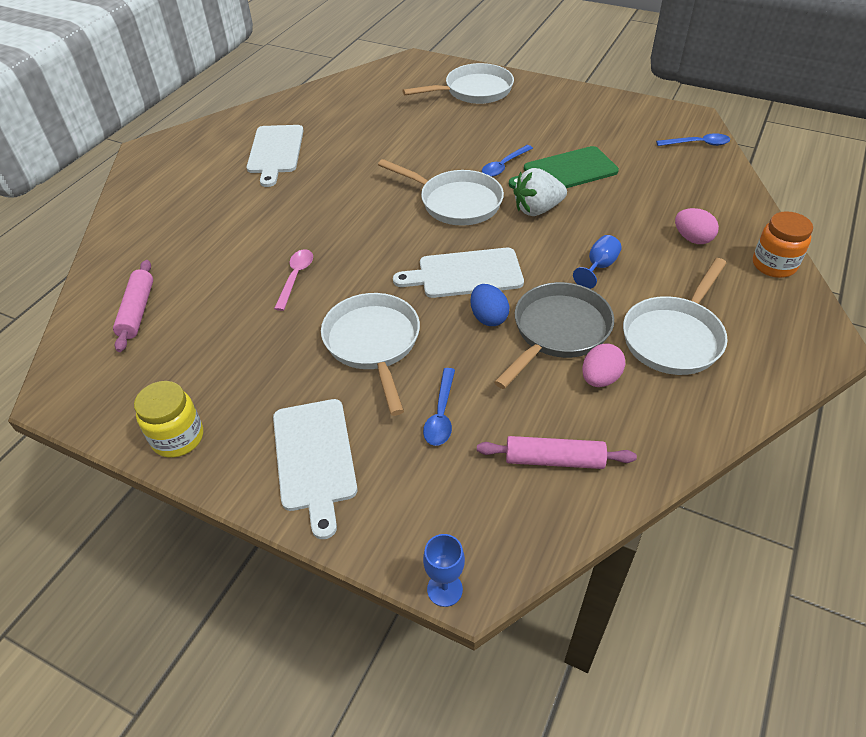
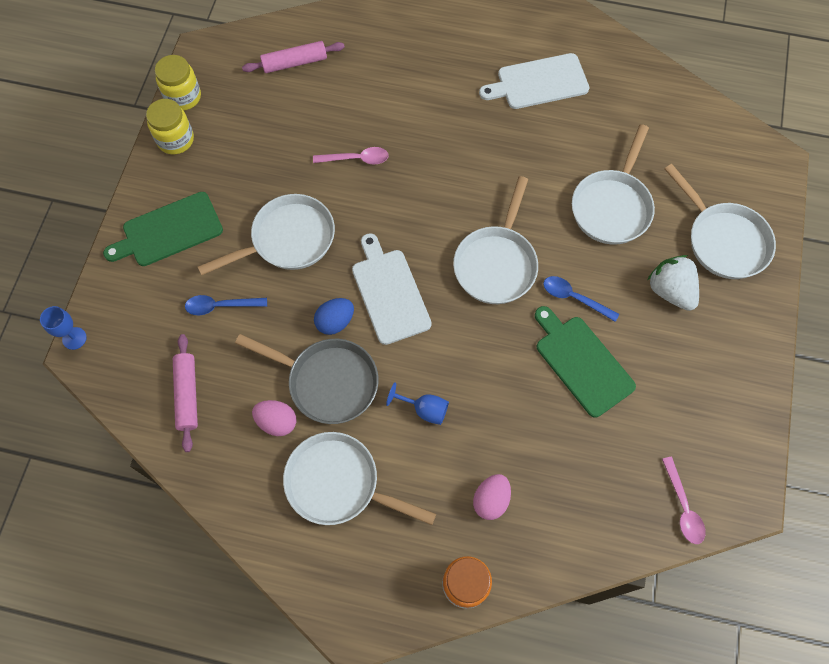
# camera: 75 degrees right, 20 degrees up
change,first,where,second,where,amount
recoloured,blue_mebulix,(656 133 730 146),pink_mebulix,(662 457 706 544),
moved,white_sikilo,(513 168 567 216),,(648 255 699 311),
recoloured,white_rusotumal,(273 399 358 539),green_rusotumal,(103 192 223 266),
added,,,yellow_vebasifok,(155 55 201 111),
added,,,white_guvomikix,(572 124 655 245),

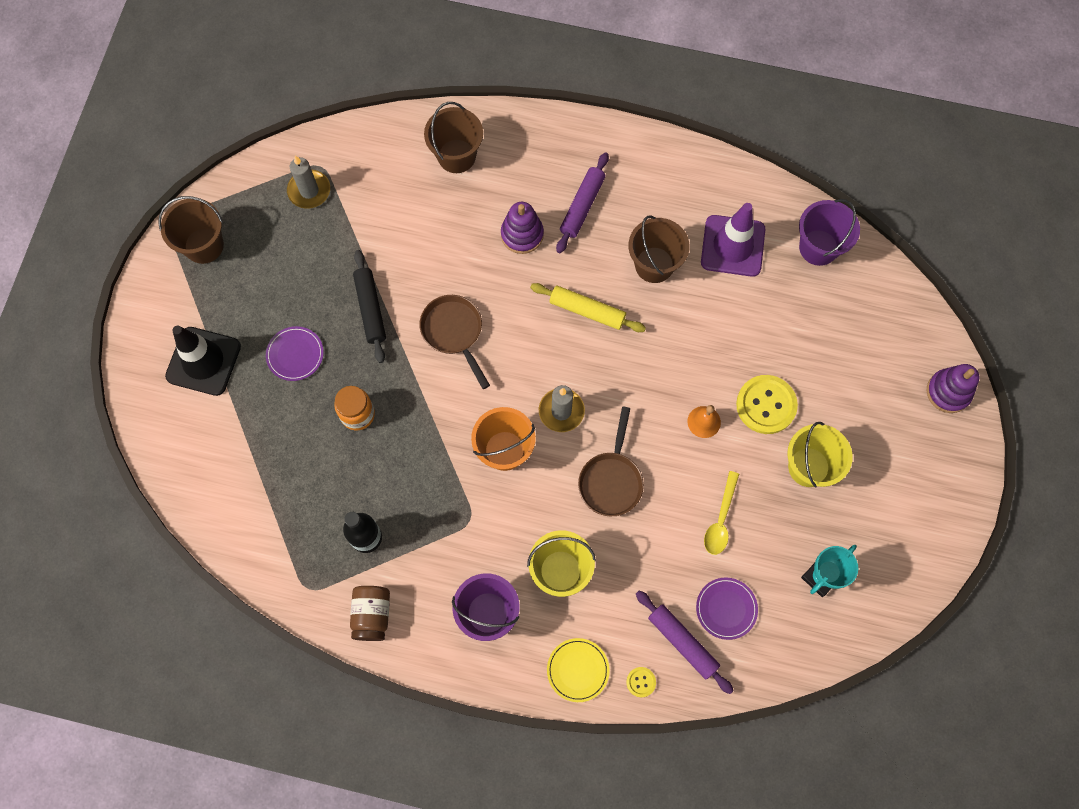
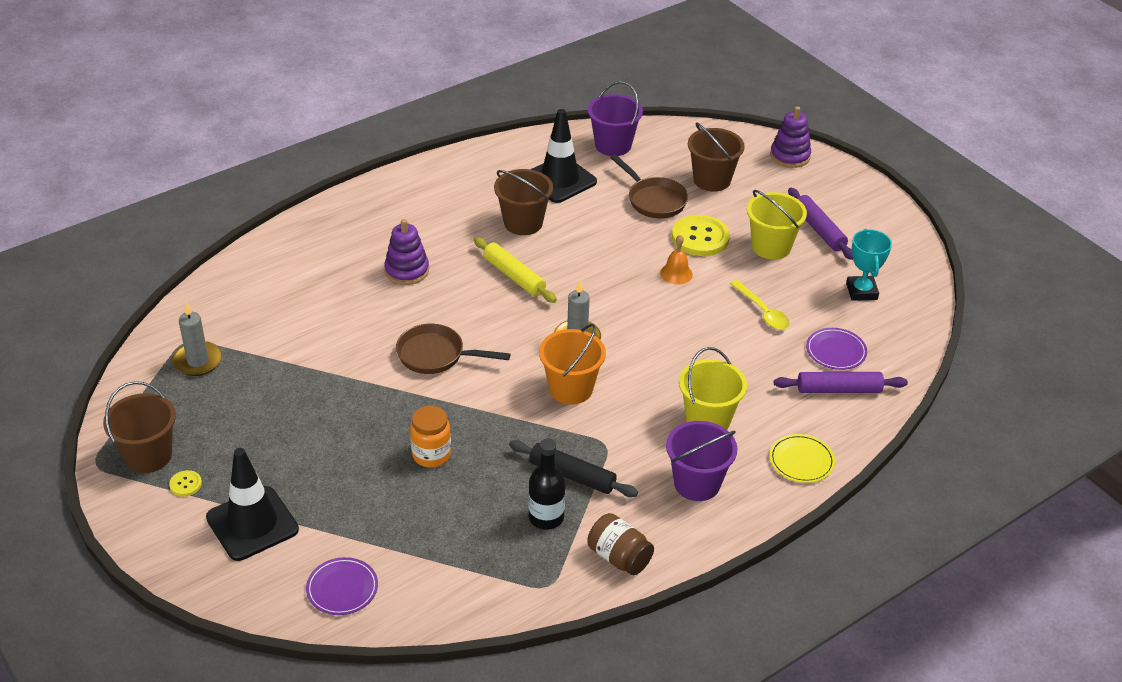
# camera: 50 degrees left, 30 degrees down
change,first,where,second,where,amount
moved,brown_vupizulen,(424 102 483 173),,(688 122 745 192),
moved,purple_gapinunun,(556 152 609 253),,(788 188 853 260),
recoloured,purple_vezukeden,(701 203 765 277),black_vezukeden,(531 109 597 203),
moved,black_gapinunun,(353 250 386 363),,(509 440 638 497),
turned,yellow_gapinunun,(530 283 646 332),,(474 237 557 303),75 degrees clockwise
moved,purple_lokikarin,(266 326 324 381),,(306 557 378 615),
moved,brown_guvomikix,(578 407 644 516),,(611 155 688 218),
moved,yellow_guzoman,(626 667 656 697),,(169 470 202 496),

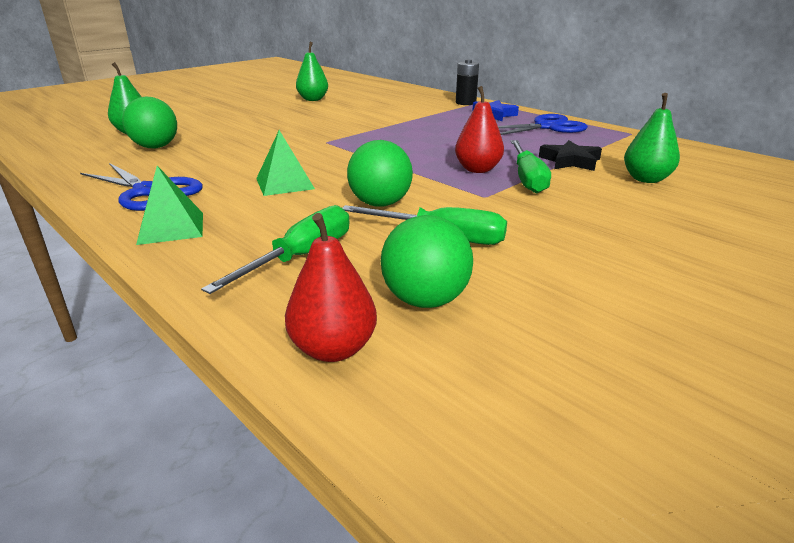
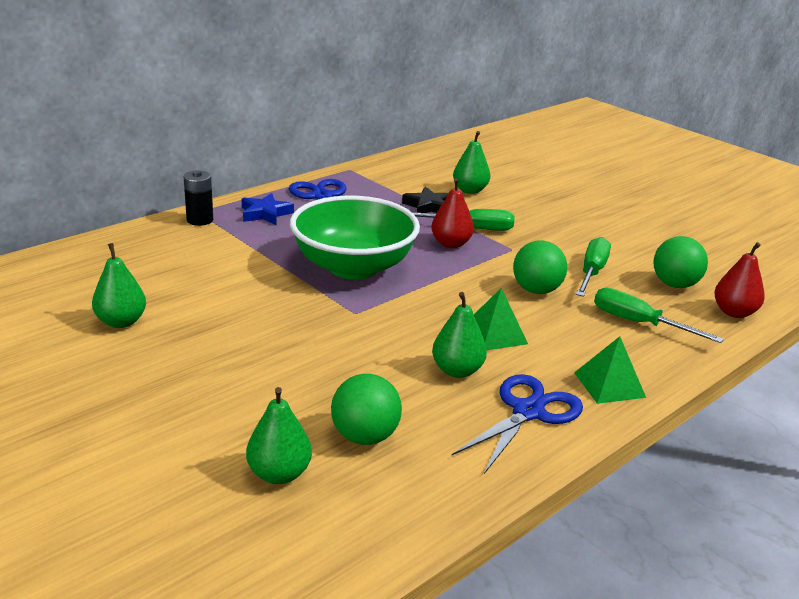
# camera: 90 degrees left, 0 degrees up
change,first,where,second,where,amount
added,,,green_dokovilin,(290 196 420 280),
added,,,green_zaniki,(432 292 487 378),

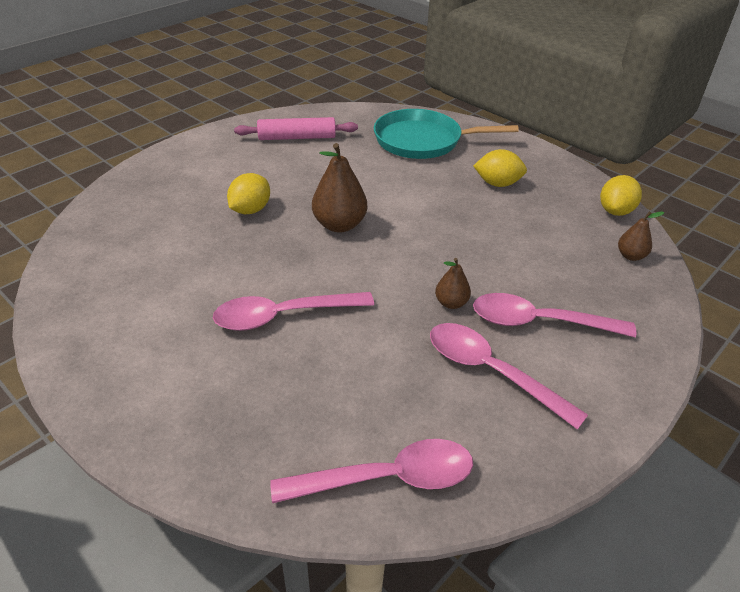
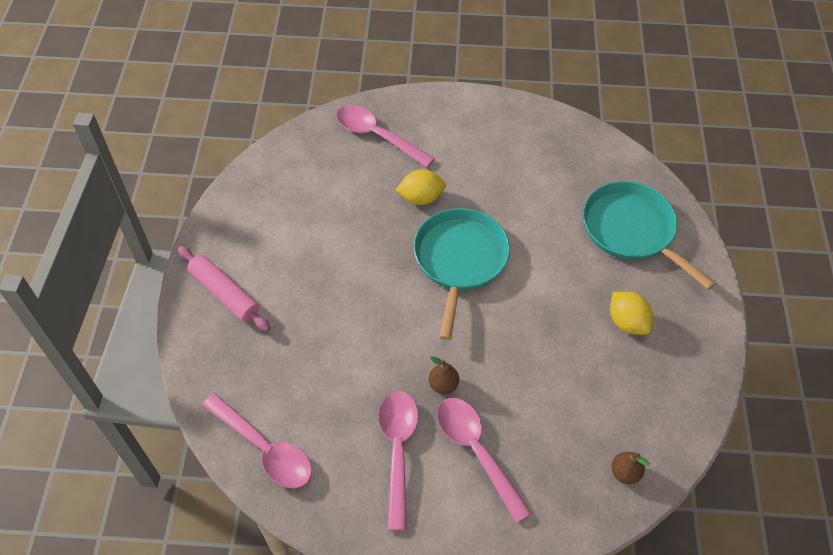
# camera: 50 degrees right, 15 degrees up
change,first,where,second,where,amount
moved,pink_gapinunun,(234 117 358 140),,(178 246 271 332),
replaced,brown_zaniki,(312 143 367 233),turquoise_guvomikix,(414 208 510 340),
removed,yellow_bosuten,(600 175 642 216),,,
moved,pink_mebulix,(213 292 374 331),,(336 105 435 168),

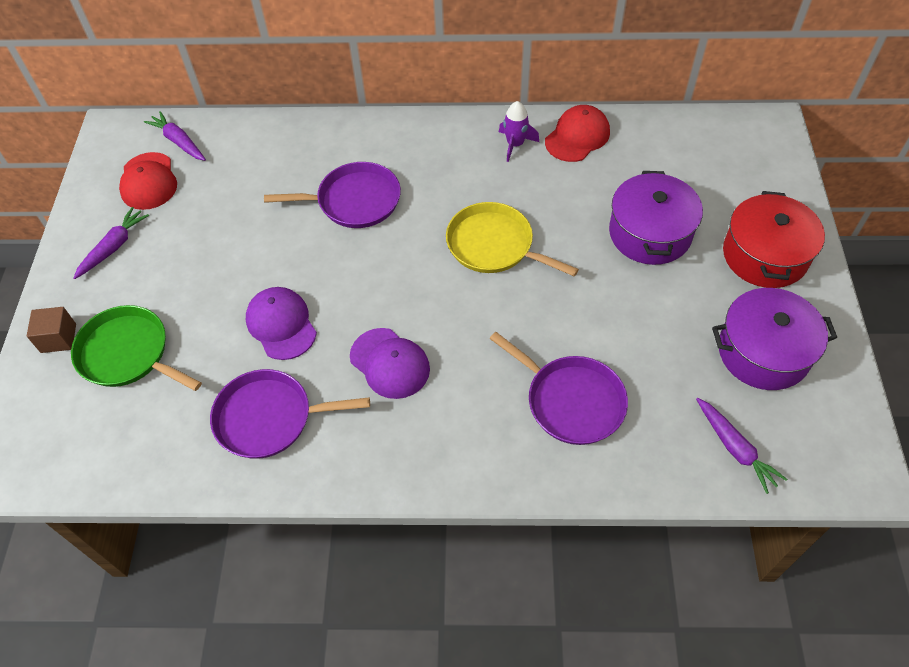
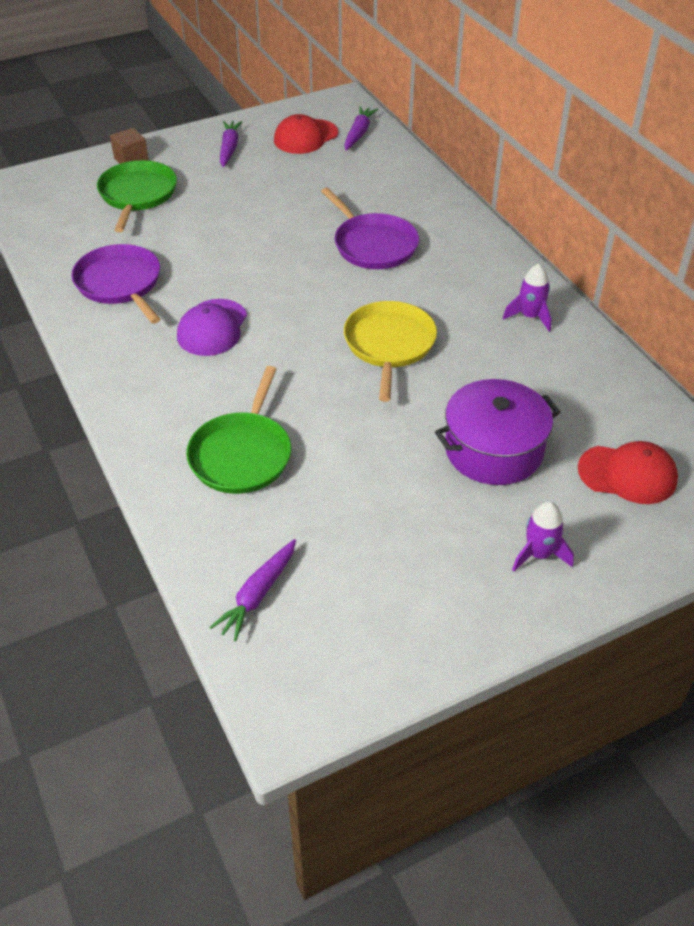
# camera: 60 degrees right, 10 degrees down
change,first,where,second,where,amount
moved,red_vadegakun,(545 105 610 162),,(578 441 678 504),
replaced,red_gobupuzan,(723 191 825 288),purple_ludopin,(512 502 574 571),
turned,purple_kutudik,(74 207 149 279),,(220 121 243 167),90 degrees counterclockwise
removed,purple_vadegakun,(246 287 317 360),,,
removed,purple_gobupuzan,(712 288 837 390),,,
recoloured,purple_guvomikix,(489 332 628 445),green_guvomikix,(186 366 291 494),

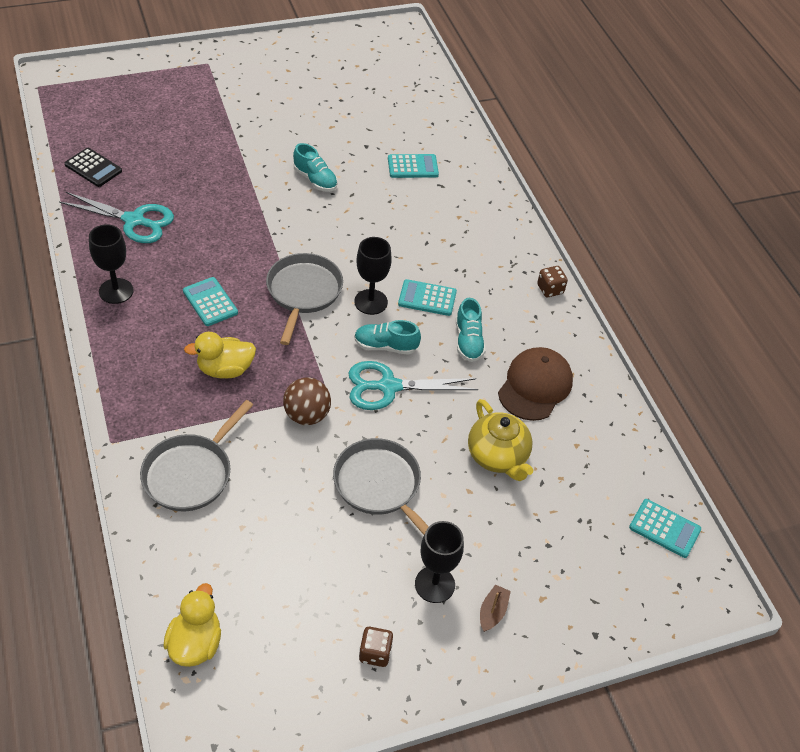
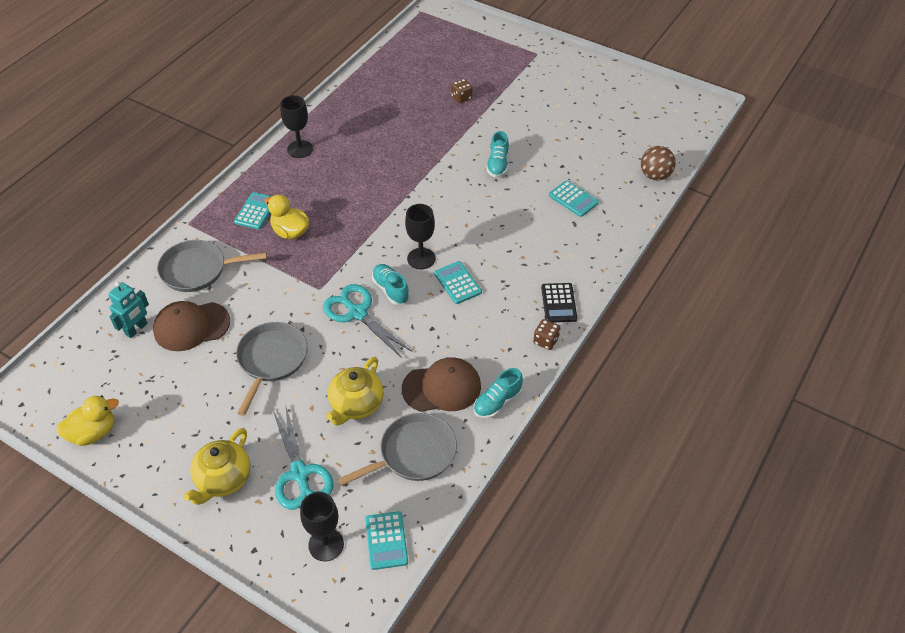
# camera: 55 degrees right, 0 degrees up
change,first,where,second,where,amount
moved,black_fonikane,(65 148 122 187),,(541 283 577 323),
moved,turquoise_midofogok,(59 192 174 243),,(272 407 334 509),
moved,grey_guvomikix,(266 253 343 345),,(338 413 457 486),
moved,turquoise_fonikane,(183 277 238 326),,(234 192 272 230),
moved,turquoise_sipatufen,(456 298 486 362),,(474 368 523 419),
moved,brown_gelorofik,(283 377 331 425),,(641 146 676 181),
moved,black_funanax,(415 521 464 603),,(300 492 344 561),
moved,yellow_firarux,(163 583 221 667),,(56 395 119 446),
replaced,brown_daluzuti,(480 585 511 632),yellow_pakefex,(183 428 250 505),
moved,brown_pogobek,(359 627 393 667),,(451 79 473 103),
added,,,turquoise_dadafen,(108 282 149 338),
added,,,brown_vadegakun,(153 301 230 351),

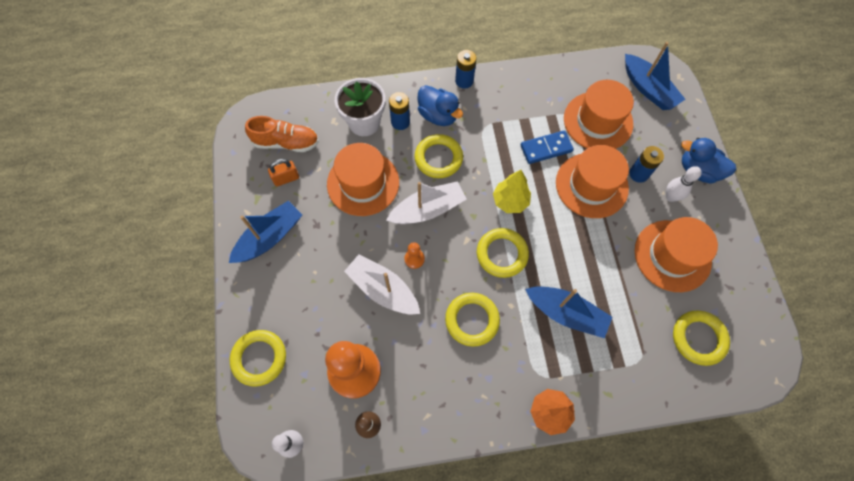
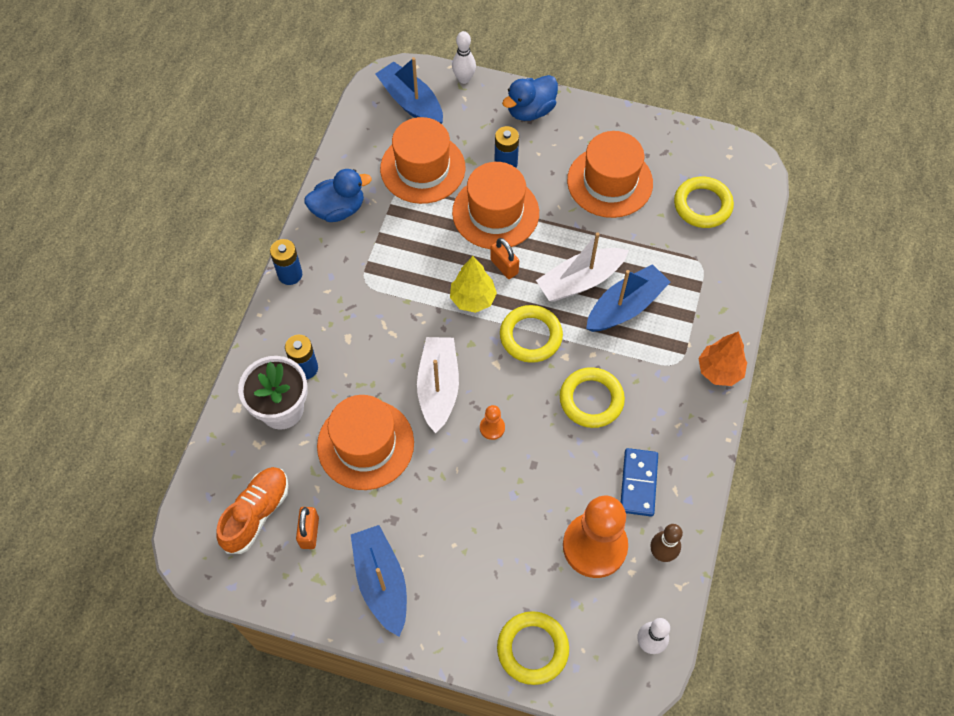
# camera: 65 degrees left, 5 degrees down
change,first,where,second,where,amount
turned,blue_daluzuti,(625 42 685 110),,(375 57 443 124),120 degrees counterclockwise
moved,blue_firarux,(417 85 463 126),,(304 169 372 222),
moved,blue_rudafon,(521 130 574 164),,(621 448 658 516),
removed,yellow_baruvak,(414 134 463 178),,,
moved,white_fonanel,(666 166 702 202),,(452 31 476 84),
moved,white_daluzuti,(344 254 420 314),,(536 232 629 302),
added,,,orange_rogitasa,(490 238 519 279),

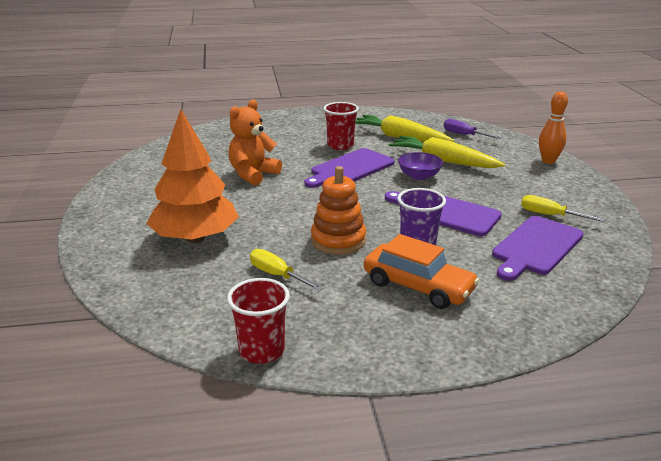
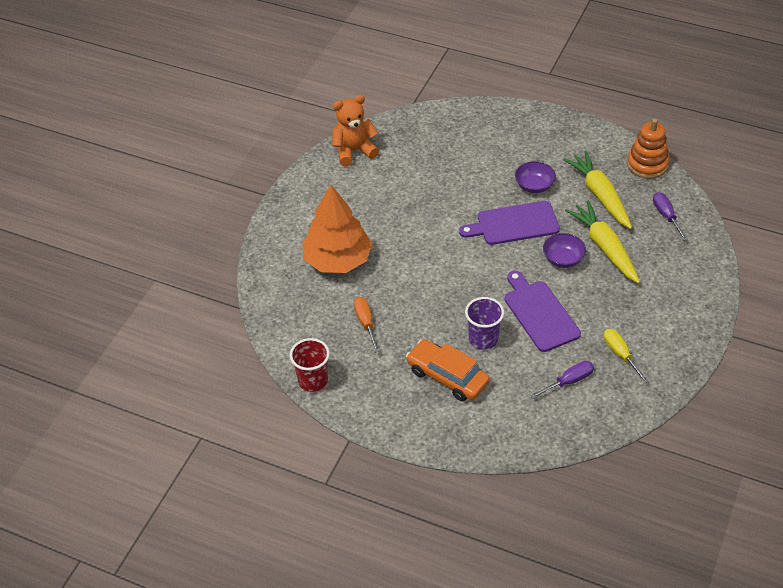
# camera: 35 degrees right, 20 degrees up
change,first,where,second,where,amount
removed,orange_fonanel,(539 91 568 164),,,
moved,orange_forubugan,(229 100 282 186),,(332 95 379 166),
replaced,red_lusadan,(323 102 359 150),purple_dokovilin,(515 161 556 193),
moved,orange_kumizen,(311 166 366 255),,(627 119 669 179),
replaced,purple_rusotumal,(492 216 584 281),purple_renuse,(530 361 594 399),
turned,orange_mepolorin,(364 234 479 309),,(406 339 490 401),150 degrees clockwise
recoloured,yellow_renuse,(250 249 323 291),orange_renuse,(354 297 380 353),

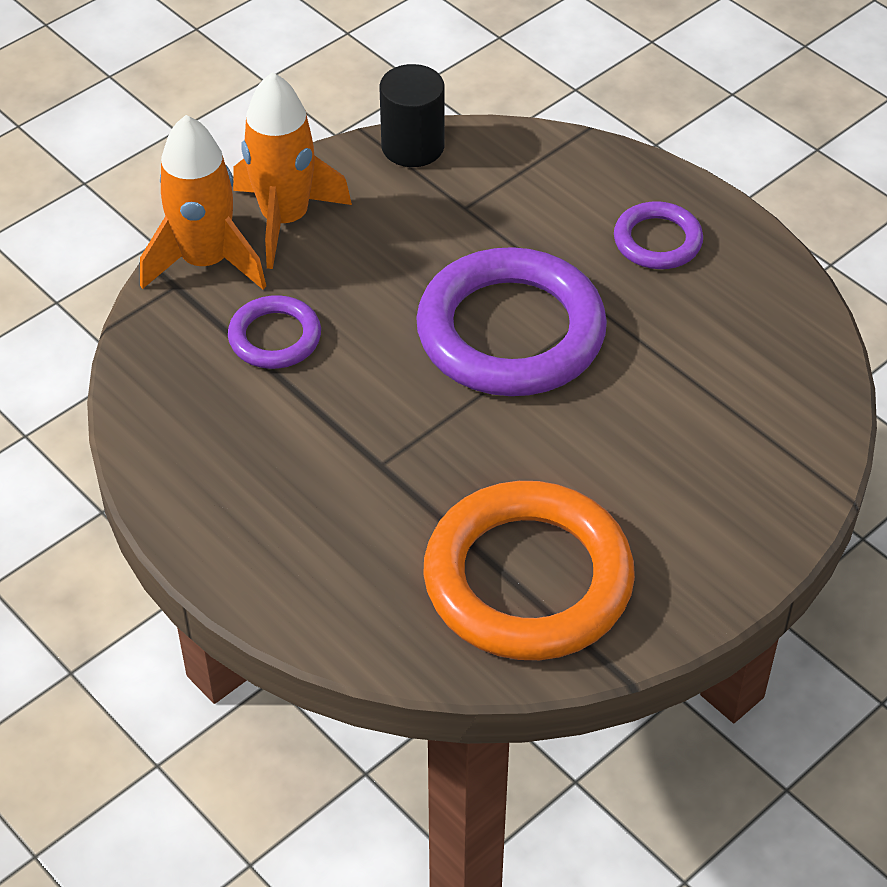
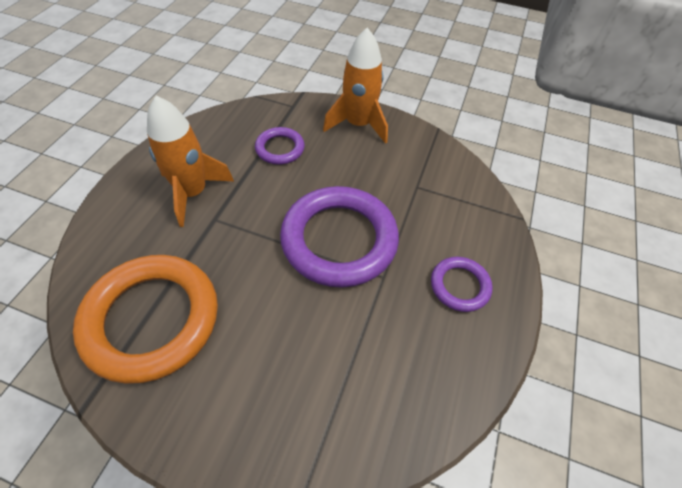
# camera: 60 degrees right, 5 degrees up
change,first,where,second,where,amount
removed,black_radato,(379 64 445 167),,,
moved,orange_ludopin,(140 115 266 289),,(147 96 234 227),

